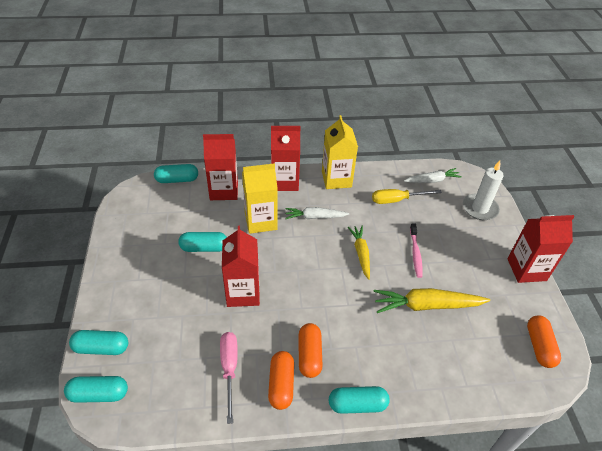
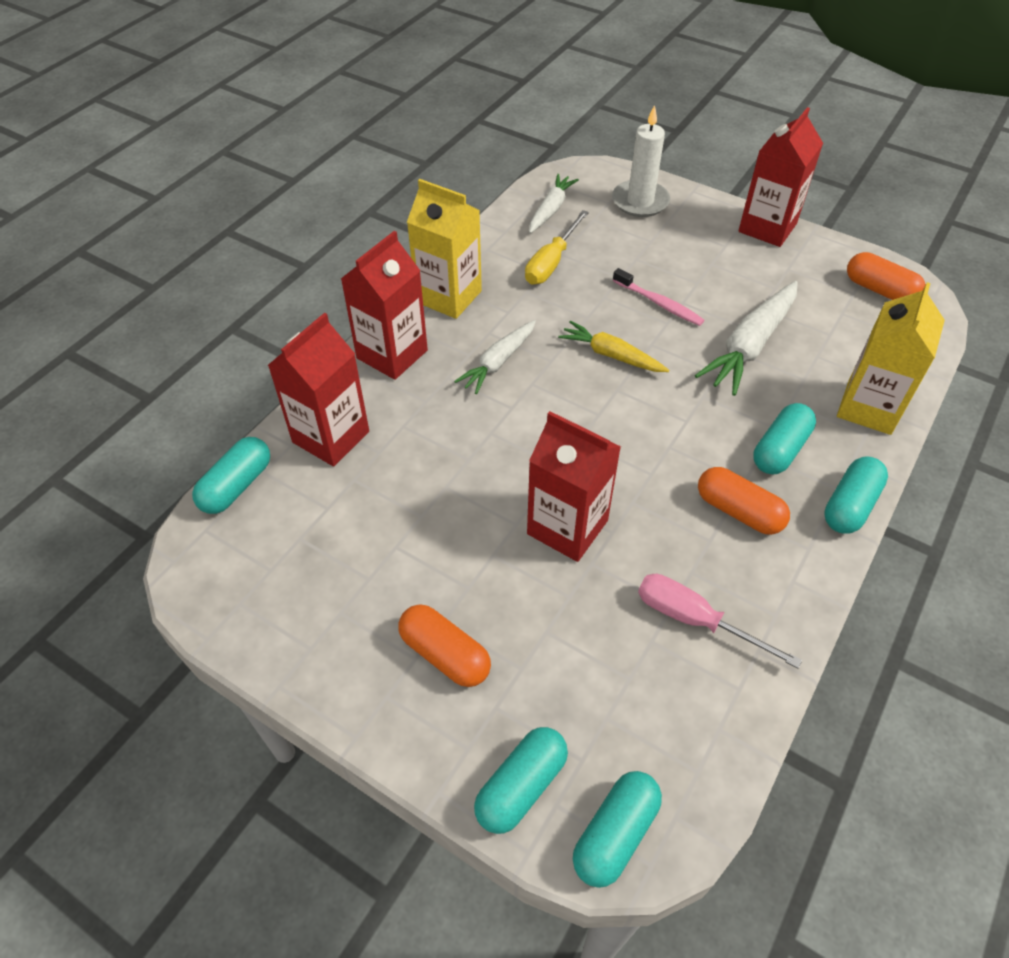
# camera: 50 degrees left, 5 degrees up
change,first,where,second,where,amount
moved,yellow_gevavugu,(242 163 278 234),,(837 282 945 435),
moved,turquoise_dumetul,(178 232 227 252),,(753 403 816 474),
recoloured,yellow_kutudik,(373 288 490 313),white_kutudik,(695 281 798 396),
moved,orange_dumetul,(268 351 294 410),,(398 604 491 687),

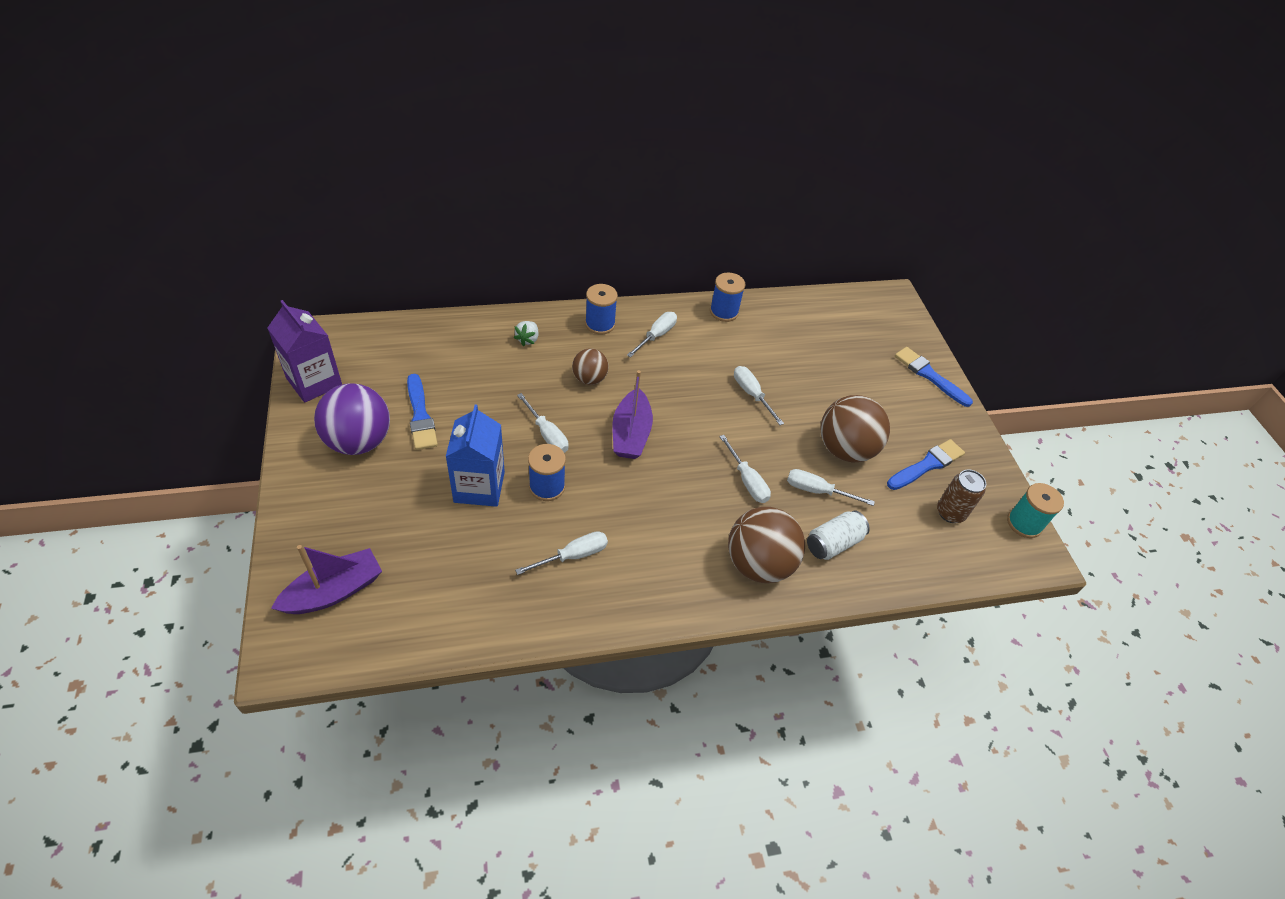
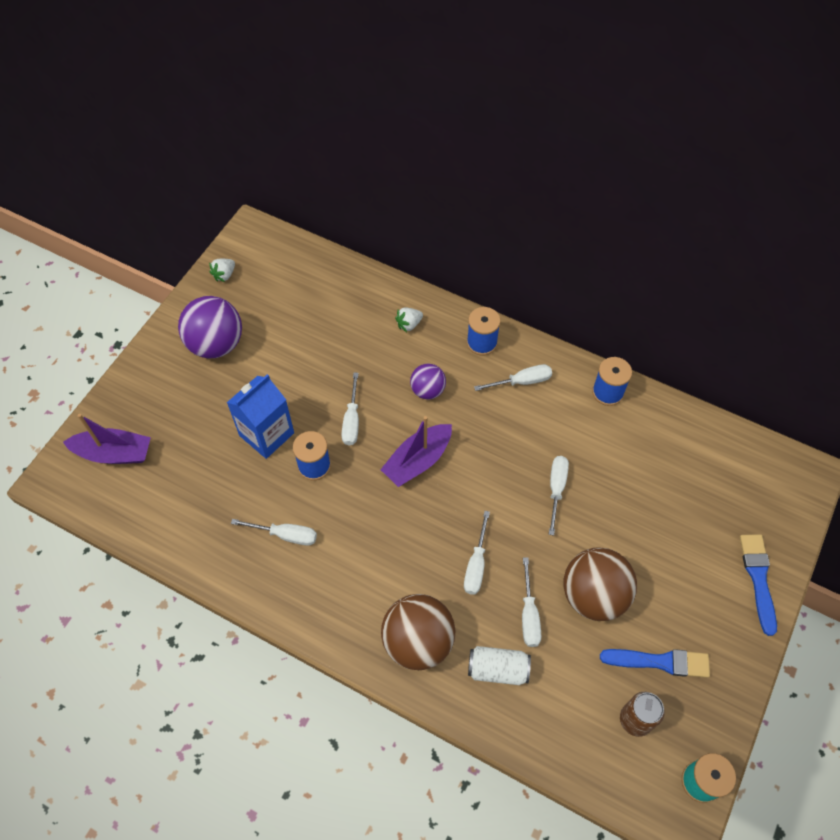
# camera: 45 degrees right, 10 degrees up
change,first,where,second,where,amount
replaced,purple_gevavugu,(268 300 342 403),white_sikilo,(209 259 235 282),
recoloured,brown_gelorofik,(572 348 609 385),purple_gelorofik,(410 364 446 399),
removed,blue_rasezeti,(407 374 438 450),,,
turned,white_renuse,(787 469 875 506),,(522 557 541 647),150 degrees counterclockwise

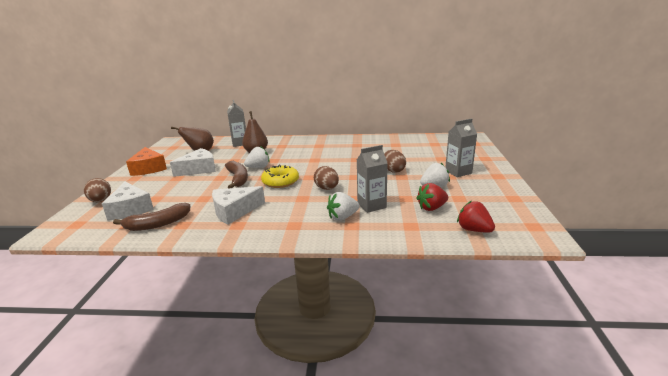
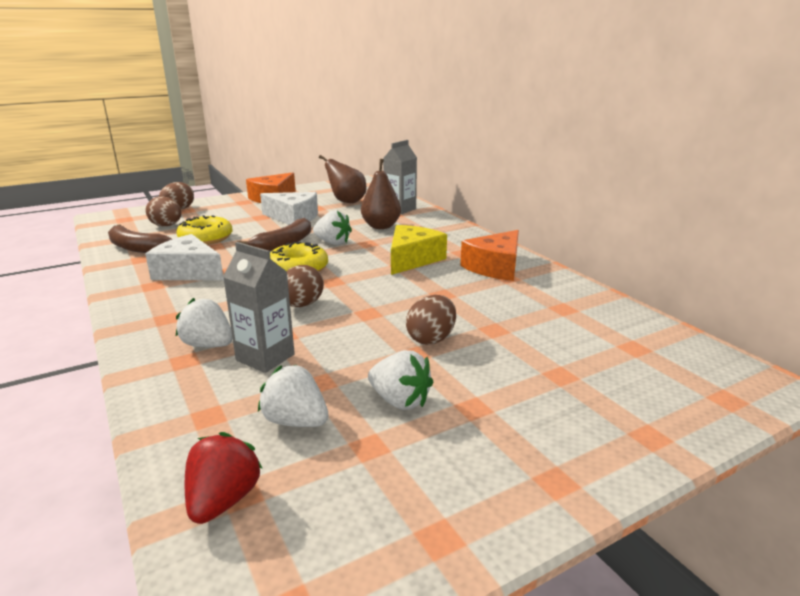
# camera: 55 degrees right, 0 degrees up
change,first,where,second,where,amount
removed,grey_gevavugu,(445 118 477 177),,,
replaced,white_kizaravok,(102 181 154 221),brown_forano,(146 196 182 227),
recoloured,red_sikilo,(416 183 448 211),white_sikilo,(258 365 329 427),
added,,,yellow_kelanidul,(176 215 232 245),
added,,,yellow_kizaravok,(391 225 447 275),
added,,,orange_kizaravok,(460 230 519 281),

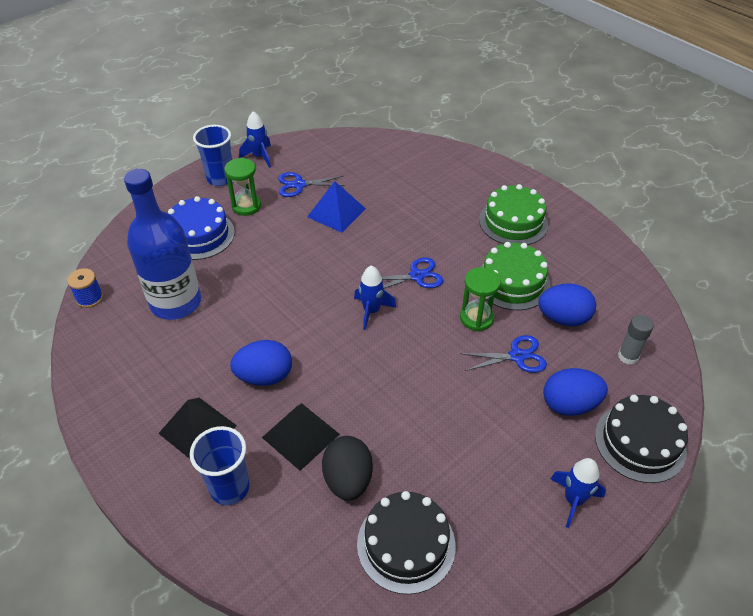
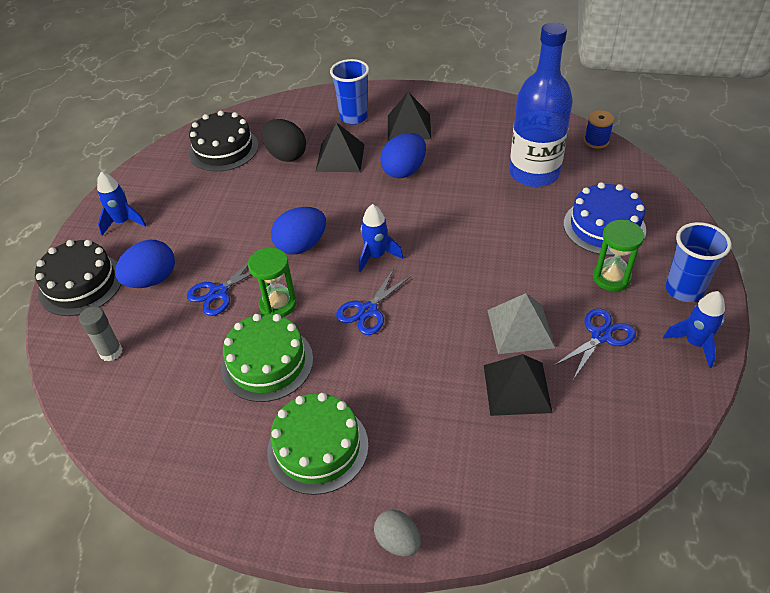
# camera: 145 degrees right, 0 degrees up
change,first,where,second,where,amount
recoloured,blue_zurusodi,(307 181 366 233),grey_zurusodi,(487 293 555 354),
moved,blue_forano,(538 283 596 326),,(271 207 326 255),
added,,,black_zurusodi,(484 354 553 416),
added,,,grey_forano,(374 510 421 557),

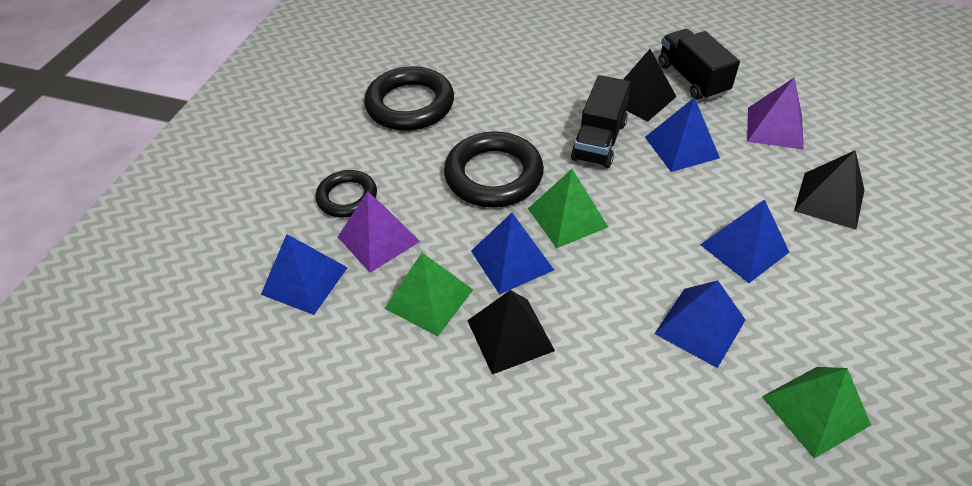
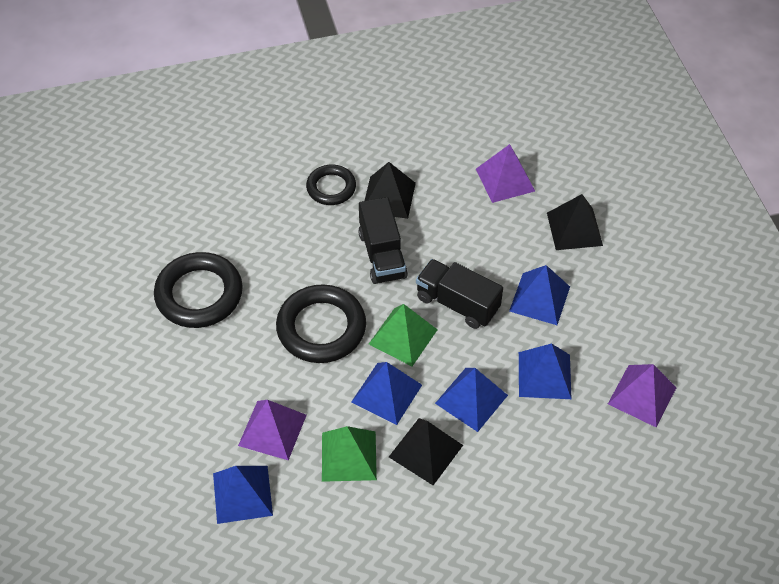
# camera: 35 degrees left, 5 degrees up
change,first,where,second,where,amount
moved,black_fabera,(659 29 740 100),,(416 259 503 329),
moved,blue_zurusodi,(645 97 720 172),,(435 368 508 432),
moved,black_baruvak,(316 170 377 218),,(306 165 356 205),
recoloured,green_zurusodi,(762 367 871 458),purple_zurusodi,(608 364 677 427),

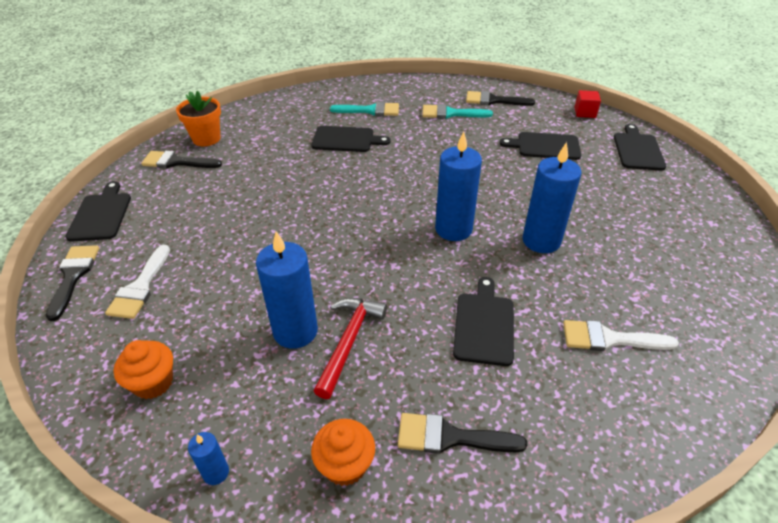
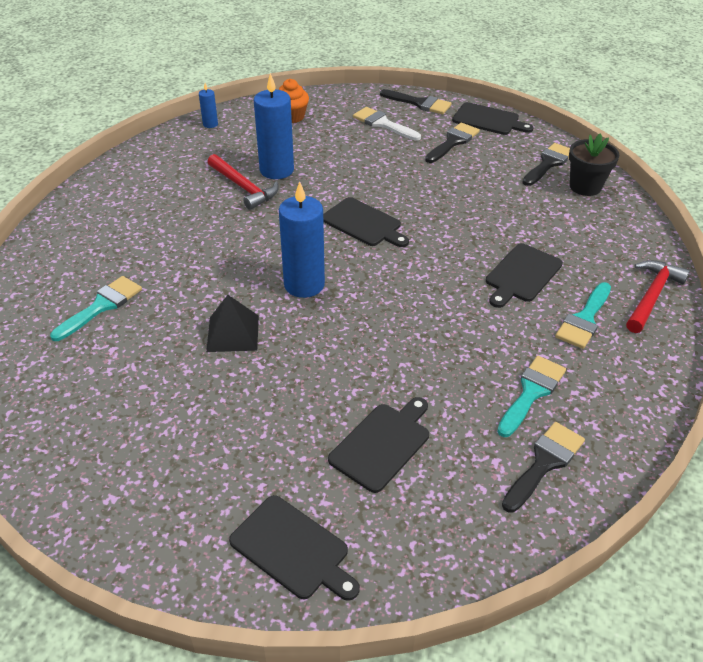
# camera: 120 degrees right, 0 degrees up
change,first,where,second,where,amount
removed,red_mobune,(574 90 601 118),,,
recoloured,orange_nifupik,(176 91 221 146),black_nifupik,(569 133 619 196),
replaced,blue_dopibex,(522 142 581 253),black_zurusodi,(206 295 259 352),
moved,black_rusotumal,(453 277 514 366),,(323 197 409 247),
recoloured,white_rasezeti,(563 320 679 351),turquoise_rasezeti,(50 276 142 341),
moved,black_rasezeti,(398 413 527 454),,(425 123 480 163),
removed,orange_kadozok,(311 419 375 486),,,
added,,,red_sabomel,(626 260 690 333),

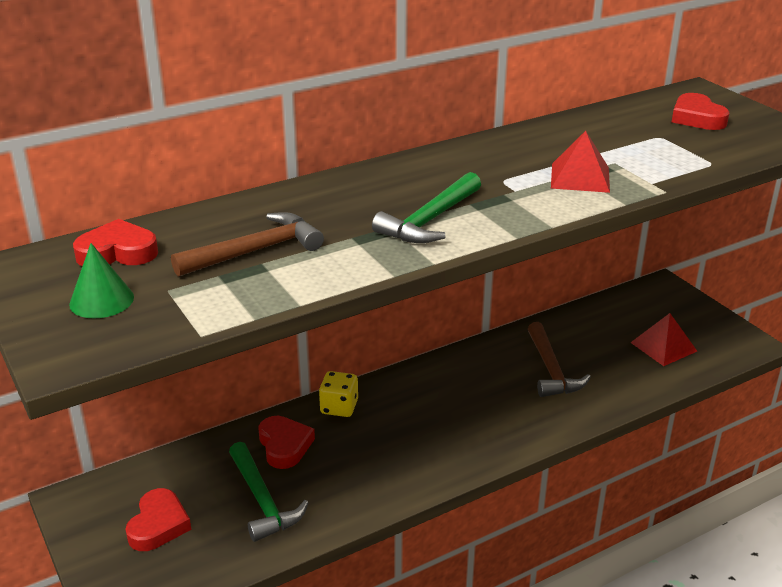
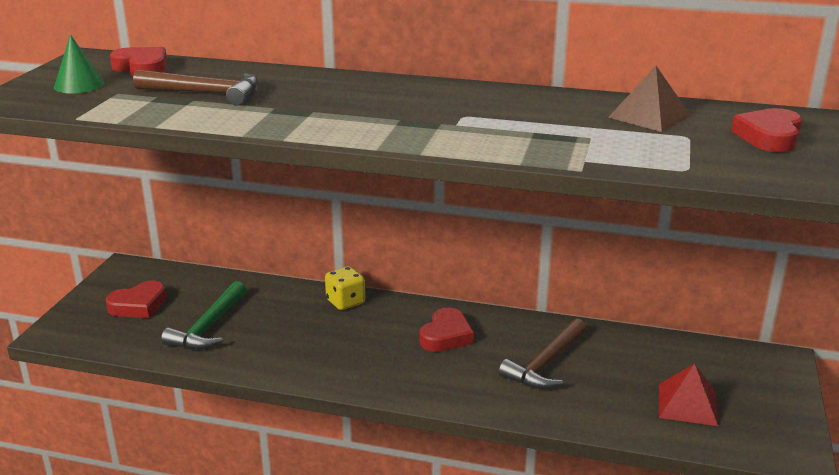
# camera: 45 degrees right, 5 degrees down
change,first,where,second,where,amount
removed,red_zurusodi,(551 131 610 193),,,
removed,green_sabomel,(372 172 481 243),,,
moved,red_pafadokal,(259 416 315 469),,(419 308 474 352),
added,,,brown_zurusodi,(608 66 691 132),

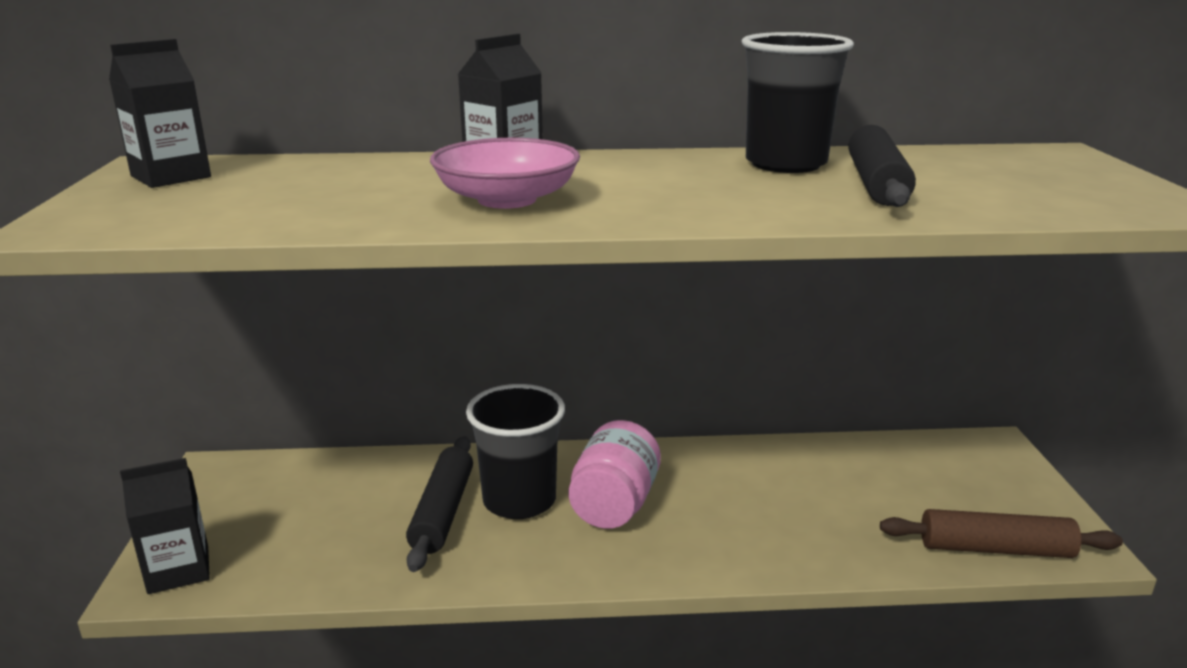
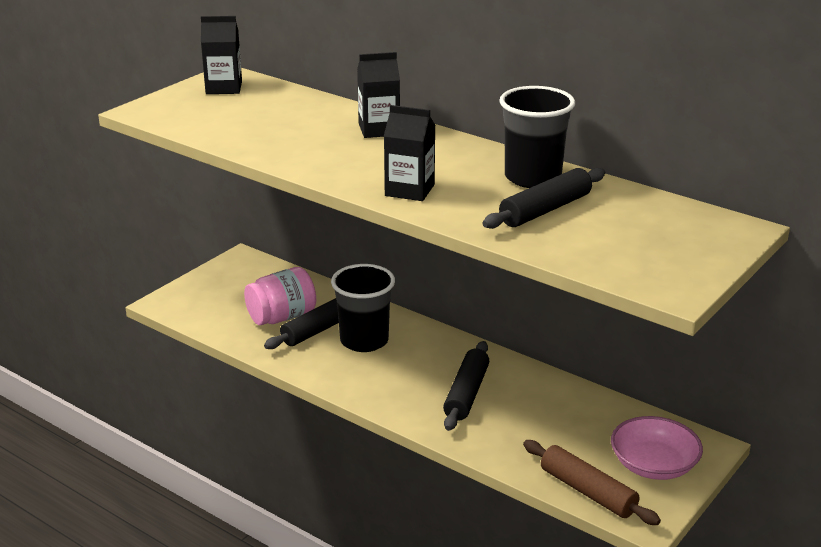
# camera: 40 degrees right, 5 degrees up
change,first,where,second,where,amount
moved,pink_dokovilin,(430 138 580 209),,(611 416 703 480),
moved,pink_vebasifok,(569 420 661 529),,(244 267 316 325),
moved,black_gevavugu,(120 458 210 594),,(384 105 436 201),
added,,,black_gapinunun,(443 341 489 431),

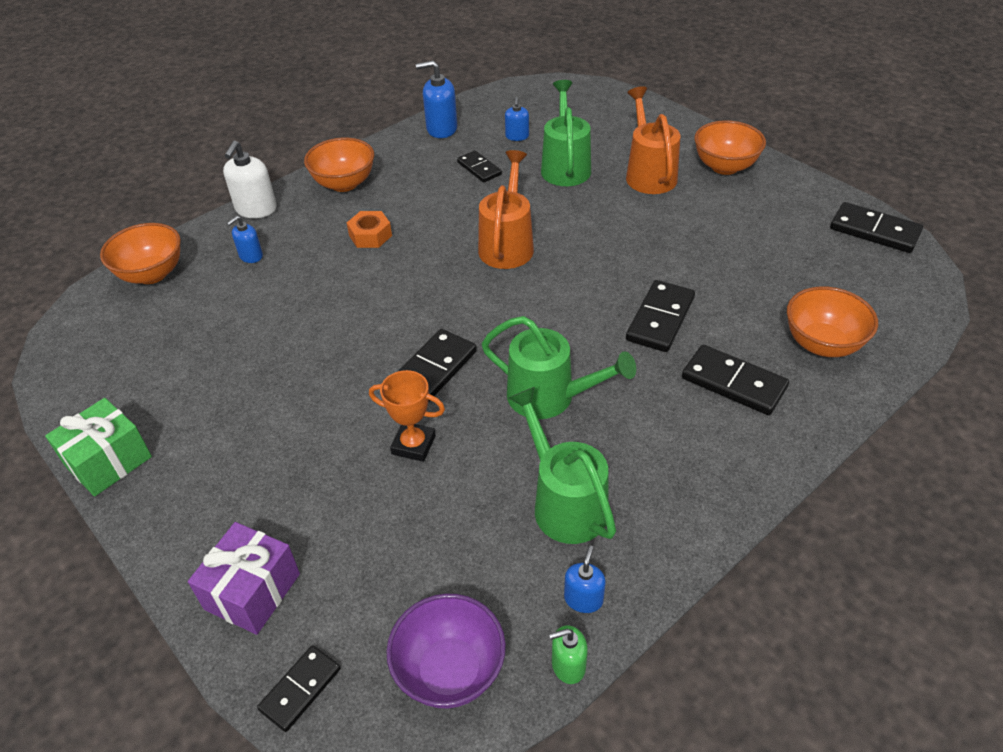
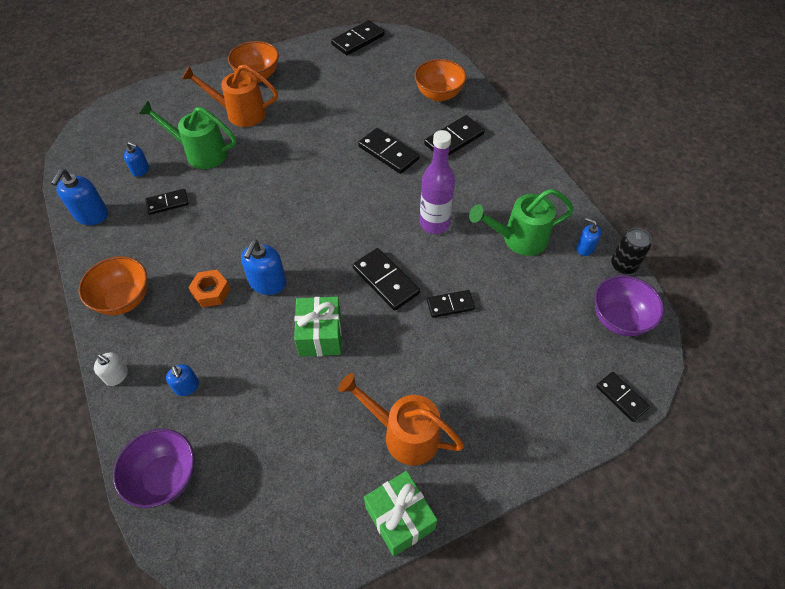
# camera: 75 degrees left, 10 degrees up
change,first,where,second,where,amount
resized,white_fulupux,(223 140 277 218),,(94 352 128 386),x0.60
moved,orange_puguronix,(478 150 534 269),,(338 373 464 466),
recoloured,orange_dokovilin,(100 223 181 284),purple_dokovilin,(113 428 195 508),
replaced,green_puguronix,(481 316 636 419),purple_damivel,(420 130 455 234),
replaced,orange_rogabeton,(369 370 445 462),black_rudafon,(427 290 475 318),
removed,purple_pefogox,(188 522 300 635),,,
replaced,green_fulupux,(549 625 588 684),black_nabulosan,(611 228 651 274),
added,,,blue_fulupux,(241 240 286 295),
added,,,green_pefogox,(294 297 341 357),

